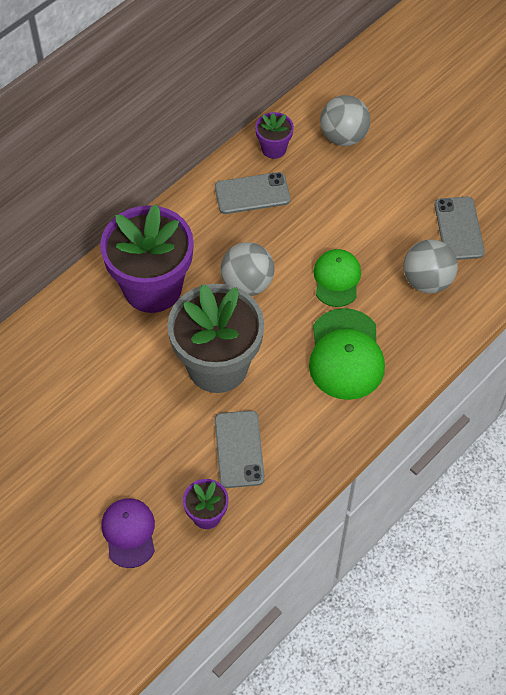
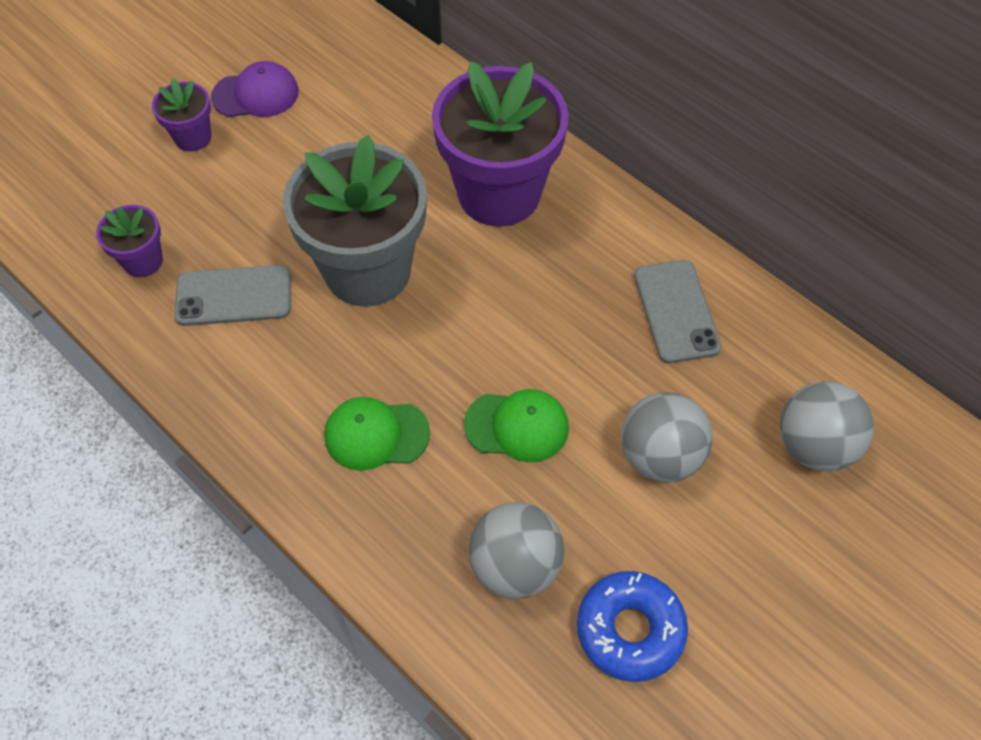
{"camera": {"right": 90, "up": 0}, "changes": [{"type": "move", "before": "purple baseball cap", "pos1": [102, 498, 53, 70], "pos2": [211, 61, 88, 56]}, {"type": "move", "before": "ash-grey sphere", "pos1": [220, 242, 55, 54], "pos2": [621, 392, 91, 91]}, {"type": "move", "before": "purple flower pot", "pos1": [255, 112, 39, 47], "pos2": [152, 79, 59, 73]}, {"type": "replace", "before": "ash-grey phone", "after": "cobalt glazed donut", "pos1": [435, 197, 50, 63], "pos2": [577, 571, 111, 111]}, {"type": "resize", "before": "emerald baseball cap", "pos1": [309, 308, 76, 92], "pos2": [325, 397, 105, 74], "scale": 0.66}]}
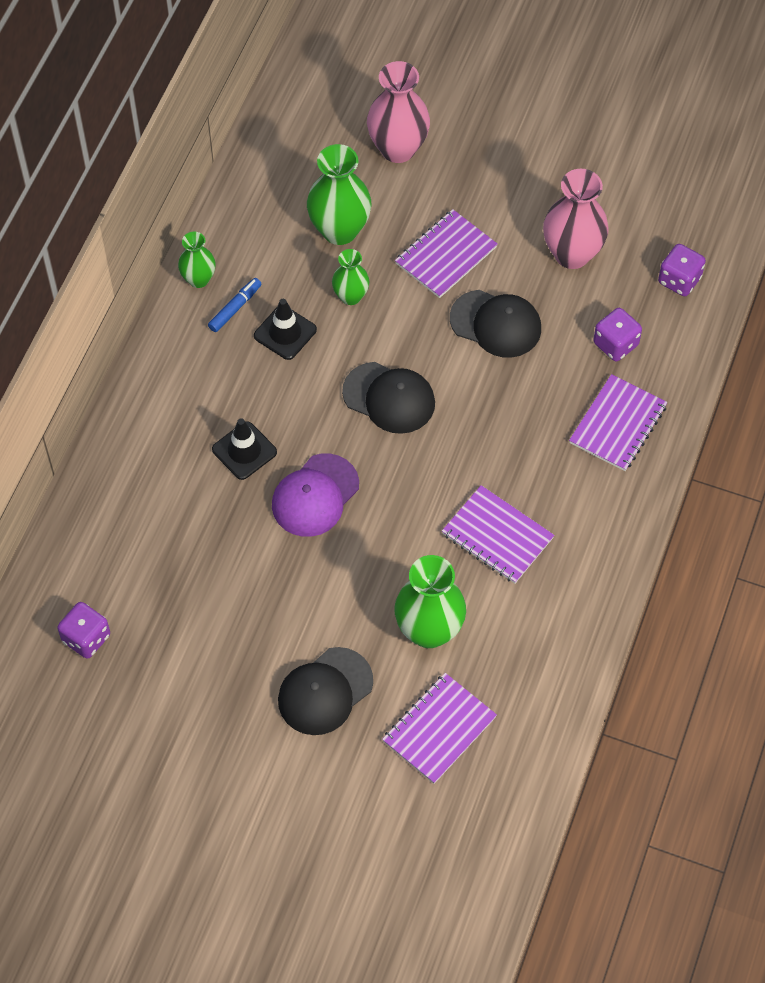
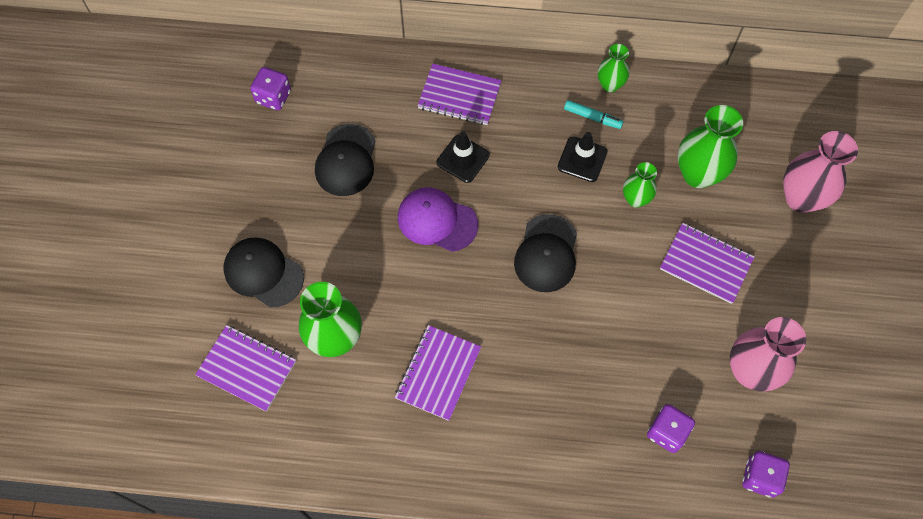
{"camera": {"right": 75, "up": 5}, "changes": [{"type": "move", "before": "black baseball cap", "pos1": [450, 290, 91, 68], "pos2": [315, 124, 61, 72]}, {"type": "move", "before": "purple exercise book", "pos1": [569, 374, 99, 97], "pos2": [418, 63, 84, 62]}, {"type": "recolor", "before": "cobalt felt pen", "after": "turquoise felt pen", "pos1": [208, 278, 53, 54], "pos2": [564, 100, 59, 29]}]}
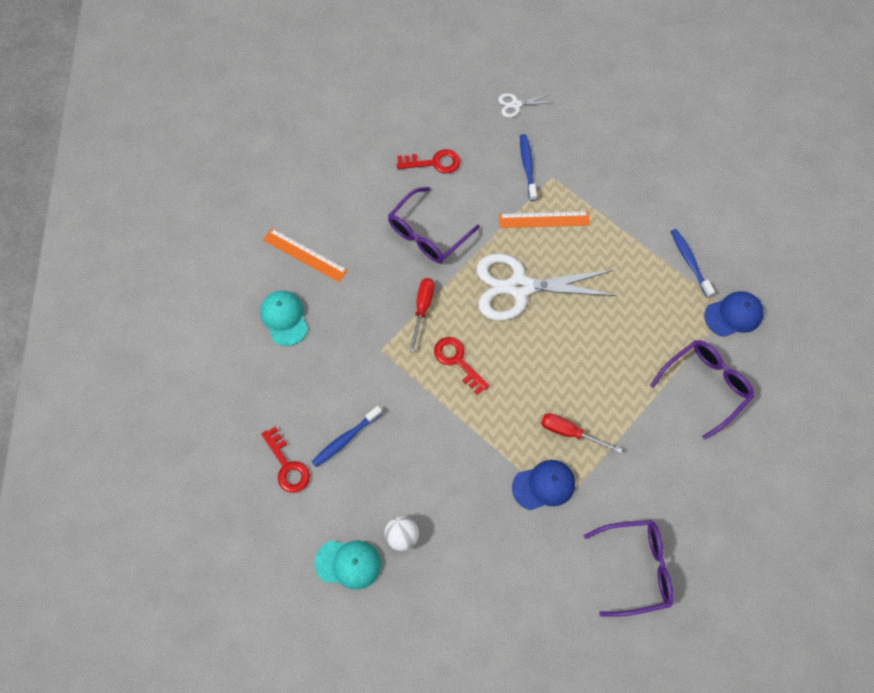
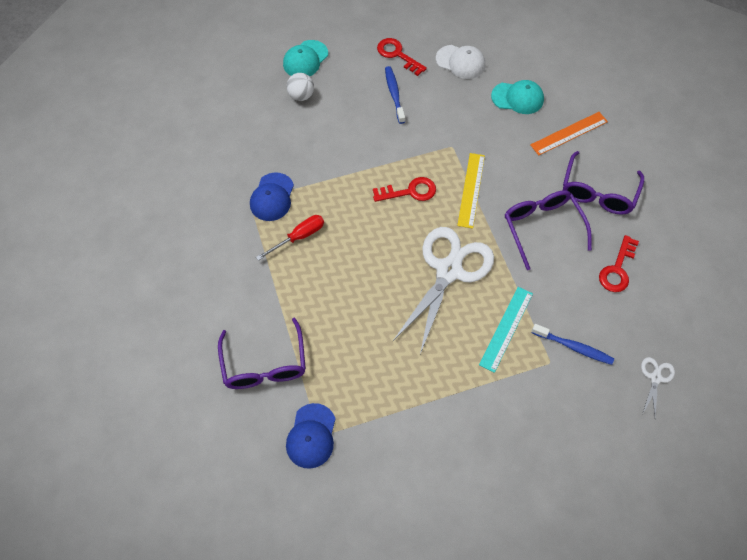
{"camera": {"right": 120, "up": -5}, "changes": [{"type": "delete", "before": "cobalt toothbrush", "pos1": [671, 229, 44, 69]}, {"type": "insert", "after": "white baseball cap", "pos2": [436, 45, 49, 34]}, {"type": "move", "before": "purple spectacles", "pos1": [584, 520, 90, 97], "pos2": [563, 151, 81, 64]}, {"type": "replace", "before": "red screwdriver", "after": "golden measuring stick", "pos1": [409, 278, 25, 74], "pos2": [457, 153, 28, 76]}, {"type": "recolor", "before": "orange-coloured measuring stick", "after": "turquoise measuring stick", "pos1": [499, 211, 91, 17], "pos2": [479, 287, 54, 86]}, {"type": "rotate", "before": "red door key", "pos1": [261, 426, 49, 67], "pos2": [377, 38, 50, 38], "turn": 45}]}
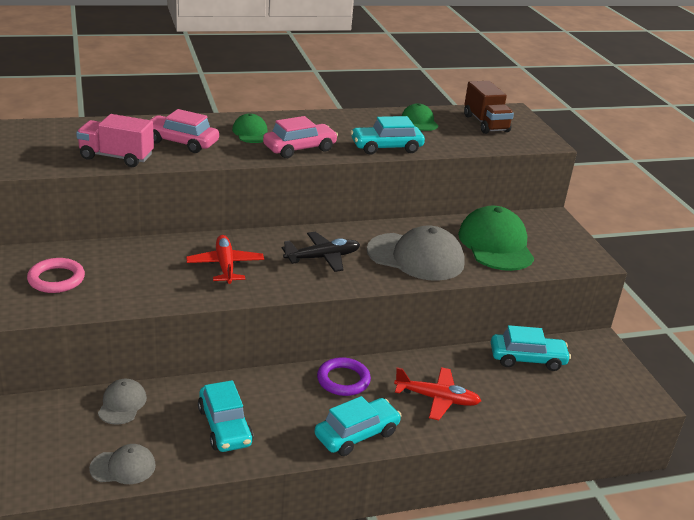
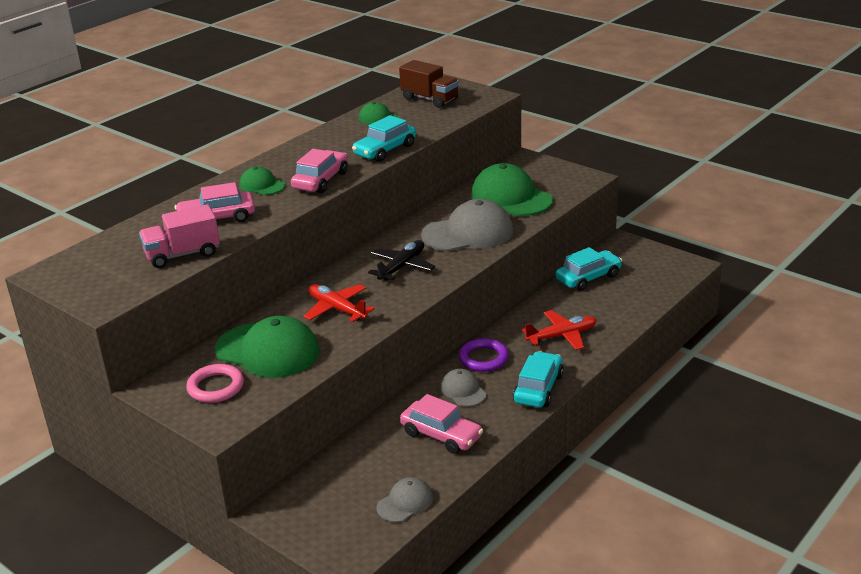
{"camera": {"right": -30, "up": 0}, "changes": [{"type": "insert", "after": "emerald baseball cap", "pos2": [215, 316, 105, 62]}, {"type": "move", "before": "ash-grey baseball cap", "pos1": [98, 379, 49, 46], "pos2": [441, 369, 45, 38]}, {"type": "recolor", "before": "turquoise car", "after": "pink car", "pos1": [198, 380, 55, 72], "pos2": [400, 394, 83, 60]}]}
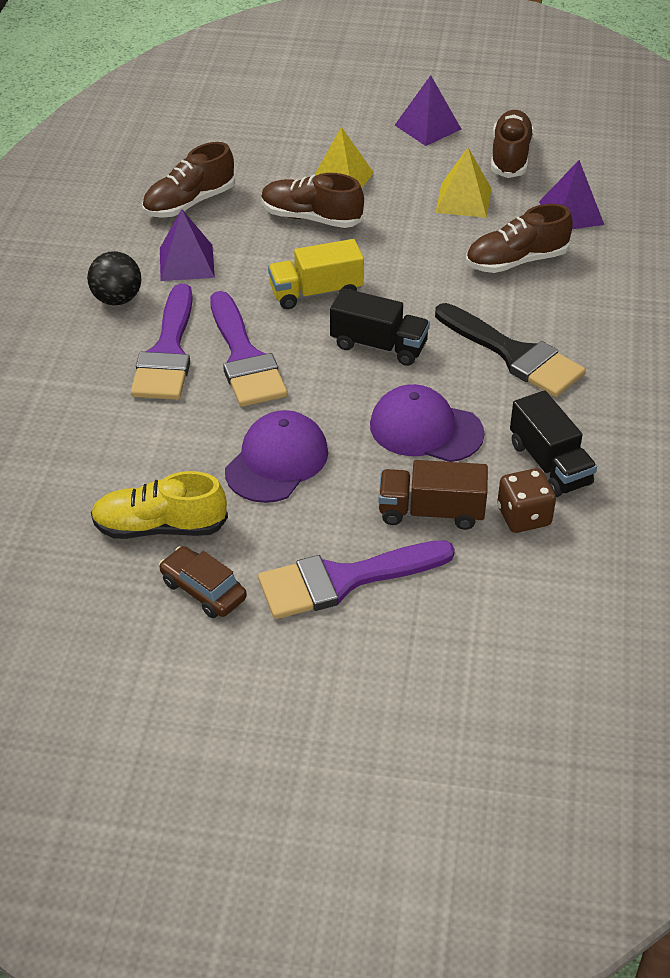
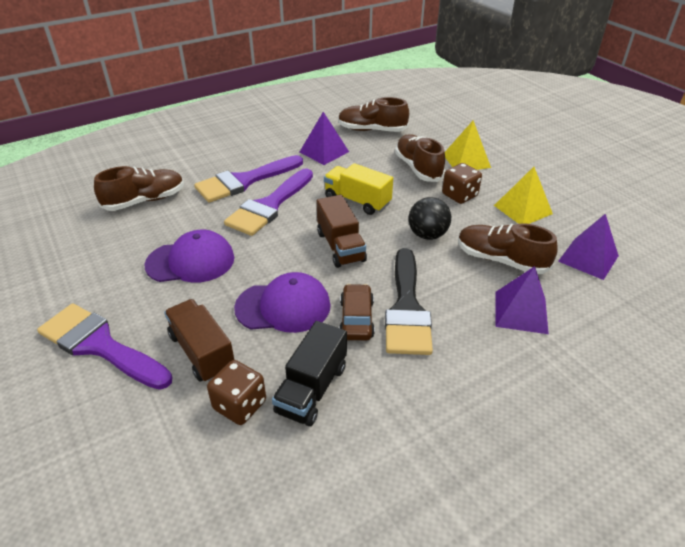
{"camera": {"right": 50, "up": -5}, "changes": [{"type": "delete", "before": "golden sneaker", "pos1": [91, 471, 137, 68]}, {"type": "insert", "after": "dark brown die", "pos2": [442, 163, 40, 41]}, {"type": "move", "before": "black sphere", "pos1": [87, 251, 54, 54], "pos2": [409, 197, 42, 43]}, {"type": "move", "before": "dark brown car", "pos1": [159, 546, 88, 72], "pos2": [339, 284, 36, 56]}, {"type": "move", "before": "purple pyramid shape", "pos1": [395, 75, 66, 71], "pos2": [495, 266, 54, 68]}, {"type": "move", "before": "dark brown sneaker", "pos1": [491, 110, 43, 68], "pos2": [94, 166, 90, 45]}, {"type": "recolor", "before": "black truck", "after": "dark brown truck", "pos1": [330, 288, 100, 78], "pos2": [317, 195, 50, 73]}, {"type": "rotate", "before": "purple baseball cap", "pos1": [370, 384, 114, 78], "pos2": [234, 272, 97, 61], "turn": 105}]}
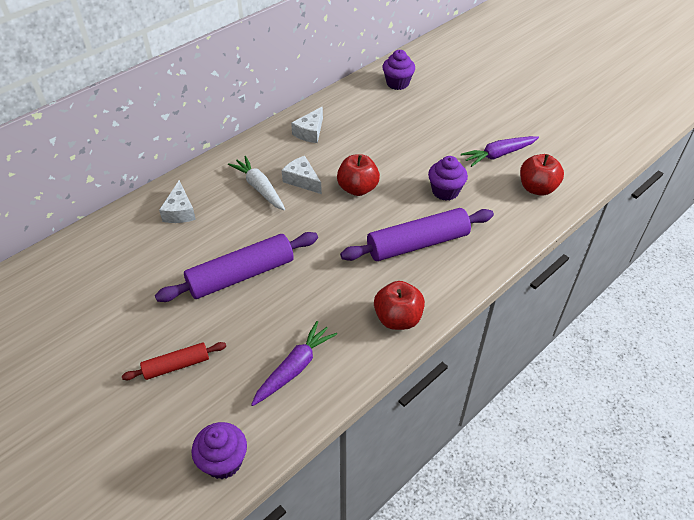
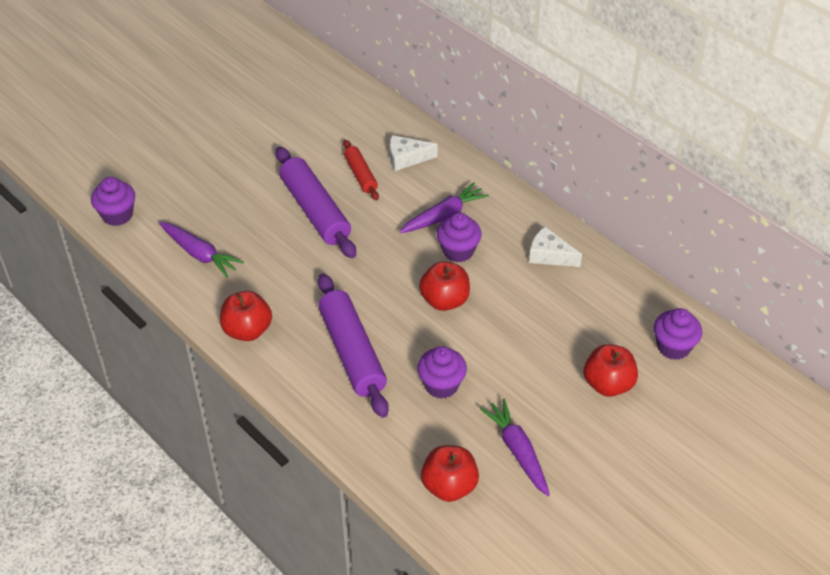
{"camera": {"right": 90, "up": 0}, "changes": [{"type": "insert", "after": "red apple", "pos2": [583, 344, 55, 53]}, {"type": "move", "before": "red dough roller", "pos1": [122, 342, 104, 38], "pos2": [343, 140, 36, 60]}, {"type": "replace", "before": "white piece of cheese", "after": "purple fairy cake", "pos1": [282, 156, 40, 38], "pos2": [437, 213, 45, 49]}, {"type": "recolor", "before": "white root vegetable", "after": "purple root vegetable", "pos1": [228, 156, 57, 54], "pos2": [399, 182, 90, 51]}]}
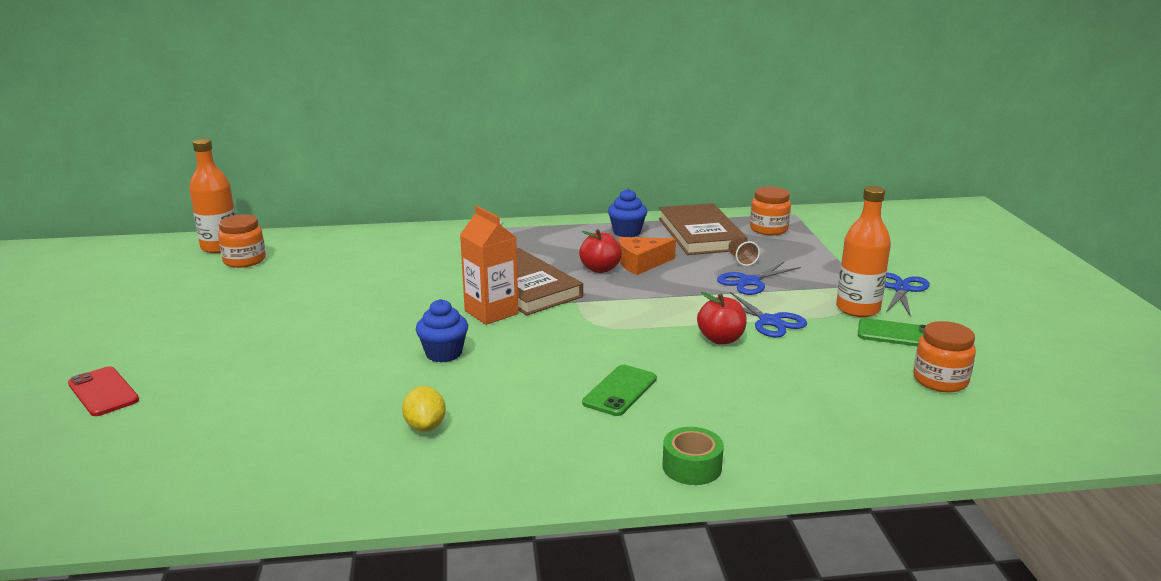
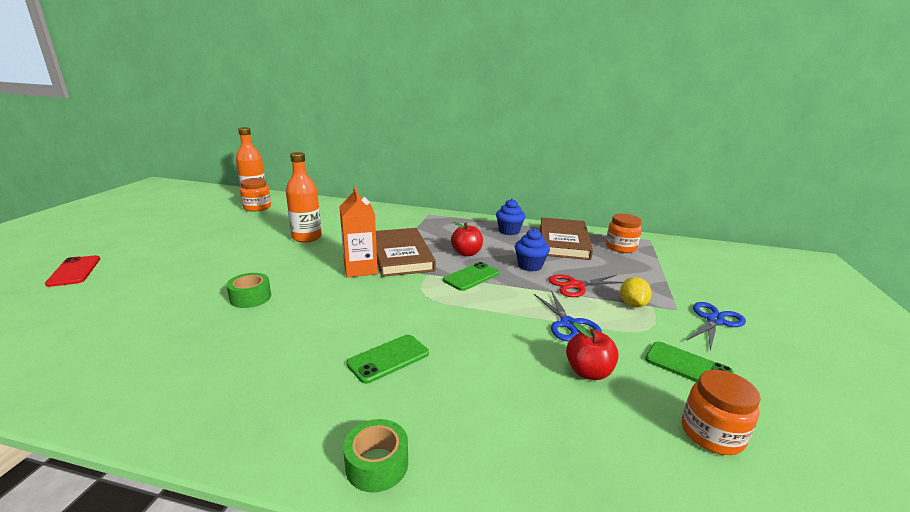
{"camera": {"right": 20, "up": 0}, "changes": [{"type": "delete", "before": "orange-coloured piece of cheese", "pos1": [618, 237, 58, 38]}, {"type": "delete", "before": "dark brown tumbler", "pos1": [728, 237, 32, 29]}, {"type": "insert", "after": "emerald sticky tape", "pos2": [226, 273, 45, 35]}, {"type": "insert", "after": "emerald phone", "pos2": [443, 262, 56, 29]}, {"type": "move", "before": "golden toy lemon", "pos1": [402, 386, 44, 46], "pos2": [620, 277, 32, 31]}, {"type": "move", "before": "cobalt fairy cake", "pos1": [416, 299, 52, 64], "pos2": [515, 229, 35, 42]}, {"type": "move", "before": "red apple", "pos1": [697, 292, 50, 52], "pos2": [566, 322, 53, 58]}, {"type": "move", "before": "orange-coloured flask", "pos1": [836, 186, 55, 131], "pos2": [286, 152, 36, 91]}, {"type": "recolor", "before": "cobalt pair of scissors", "after": "red pair of scissors", "pos1": [717, 262, 84, 33], "pos2": [548, 275, 75, 22]}]}
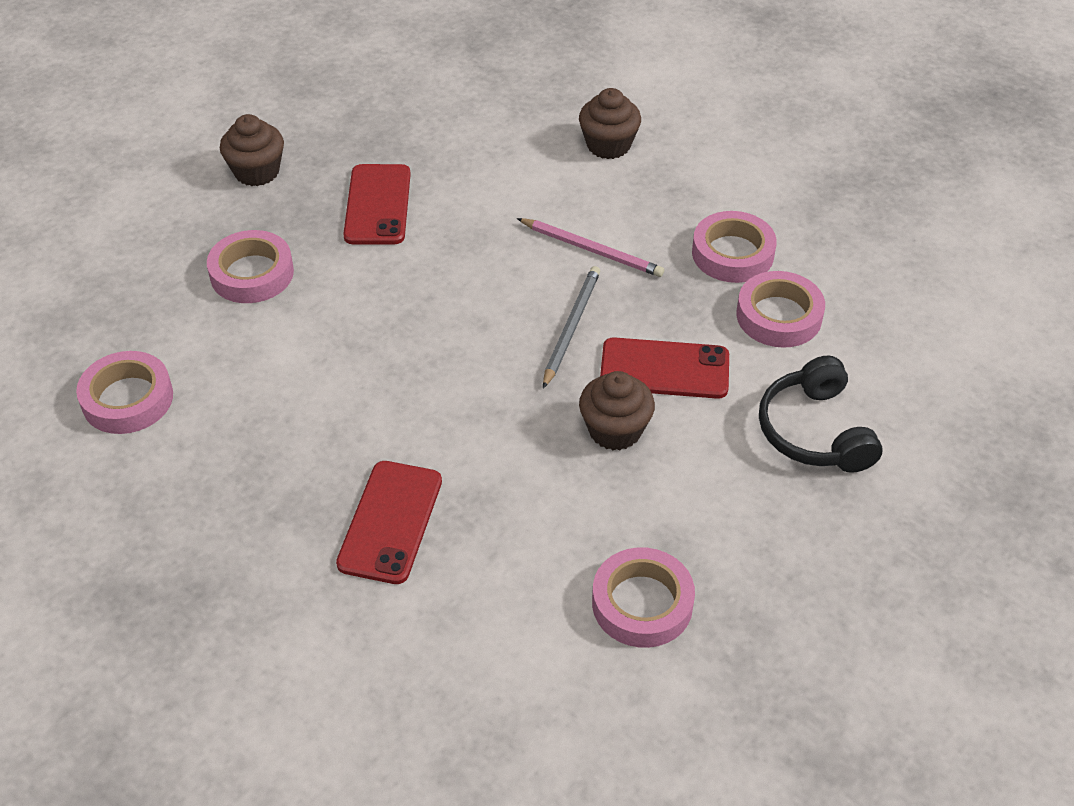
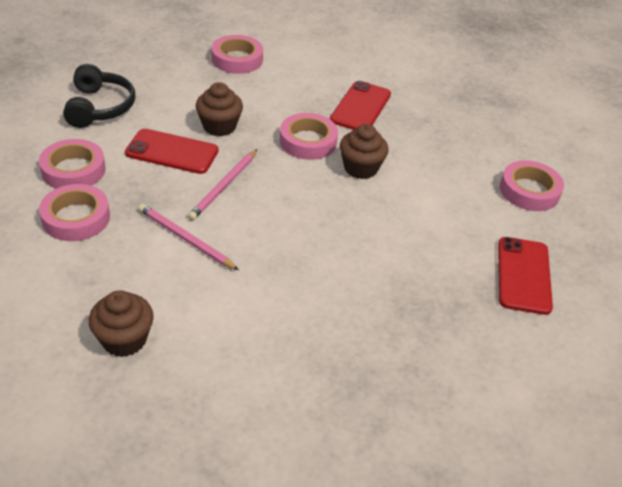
{"camera": {"right": -175, "up": -5}, "changes": [{"type": "move", "before": "pink sticky tape", "pos1": [207, 230, 87, 73], "pos2": [280, 113, 58, 47]}, {"type": "move", "before": "dark brown fairy cake", "pos1": [220, 114, 64, 72], "pos2": [340, 124, 49, 55]}, {"type": "move", "before": "red phone", "pos1": [343, 164, 68, 80], "pos2": [498, 237, 55, 78]}, {"type": "recolor", "before": "ash-grey pencil", "after": "pink pencil", "pos1": [543, 266, 57, 123], "pos2": [188, 149, 69, 71]}]}
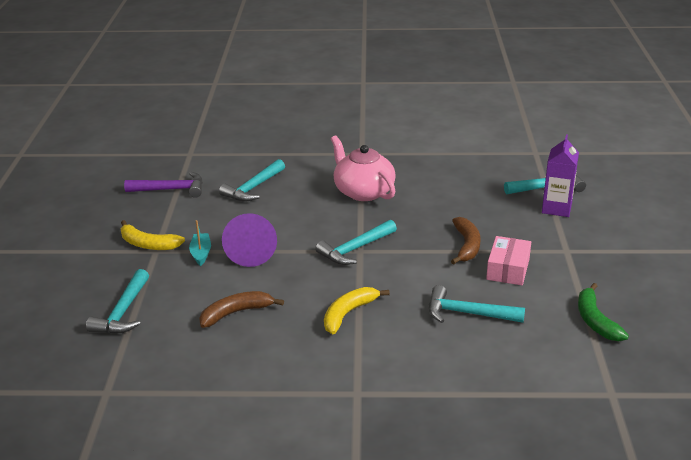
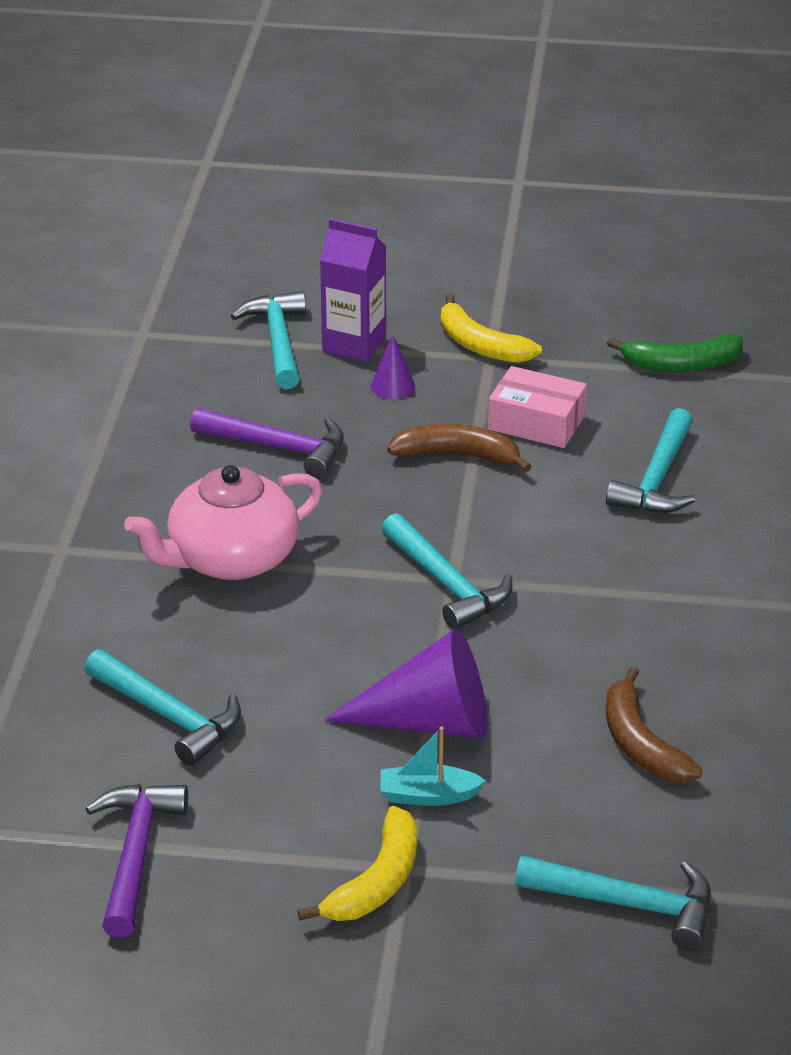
{"camera": {"right": -85, "up": 5}, "changes": [{"type": "insert", "after": "purple carpenter's hammer", "pos2": [190, 408, 154, 70]}, {"type": "insert", "after": "purple solid cone", "pos2": [370, 335, 45, 64]}, {"type": "move", "before": "golden toy banana", "pos1": [324, 287, 66, 47], "pos2": [441, 294, 101, 69]}]}
